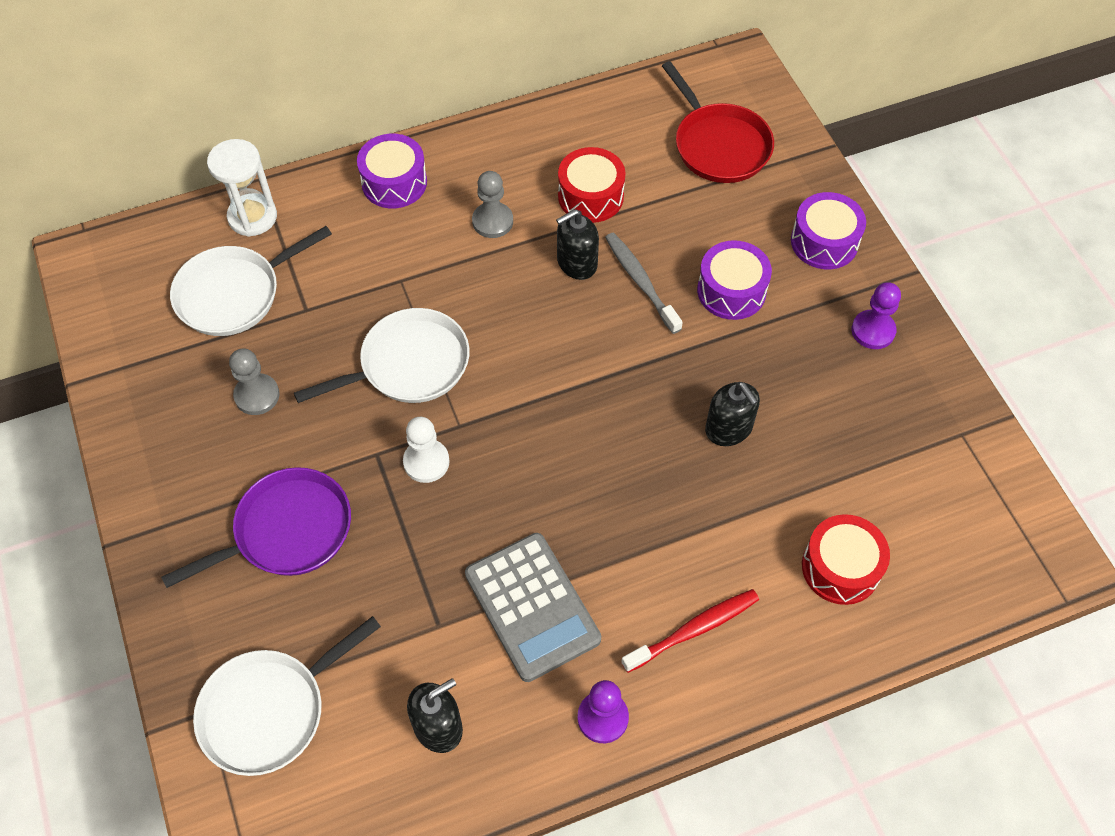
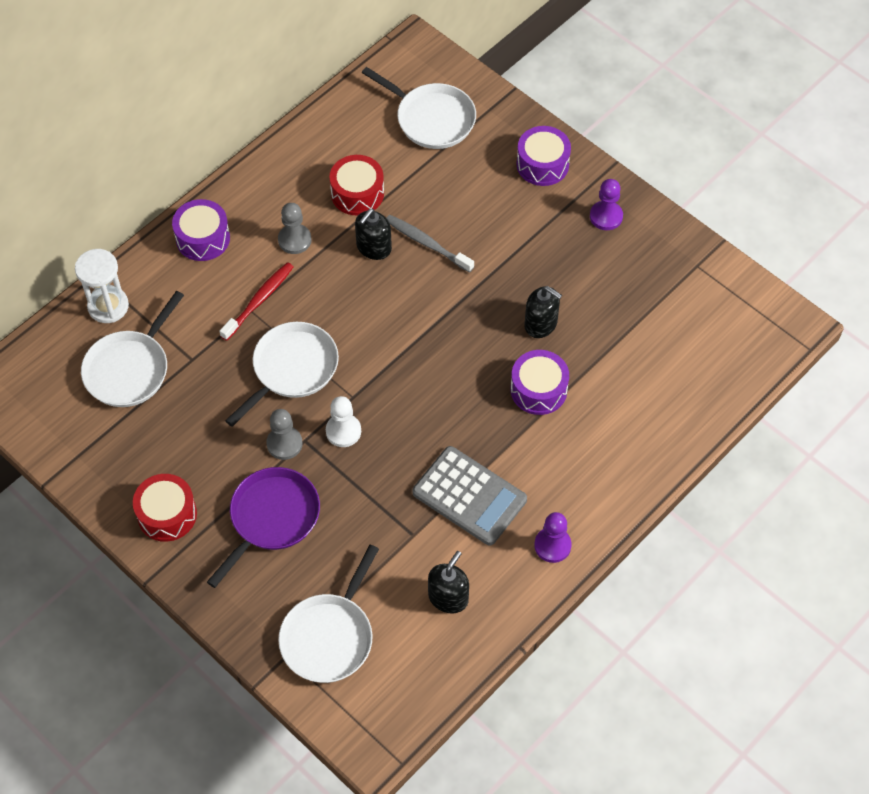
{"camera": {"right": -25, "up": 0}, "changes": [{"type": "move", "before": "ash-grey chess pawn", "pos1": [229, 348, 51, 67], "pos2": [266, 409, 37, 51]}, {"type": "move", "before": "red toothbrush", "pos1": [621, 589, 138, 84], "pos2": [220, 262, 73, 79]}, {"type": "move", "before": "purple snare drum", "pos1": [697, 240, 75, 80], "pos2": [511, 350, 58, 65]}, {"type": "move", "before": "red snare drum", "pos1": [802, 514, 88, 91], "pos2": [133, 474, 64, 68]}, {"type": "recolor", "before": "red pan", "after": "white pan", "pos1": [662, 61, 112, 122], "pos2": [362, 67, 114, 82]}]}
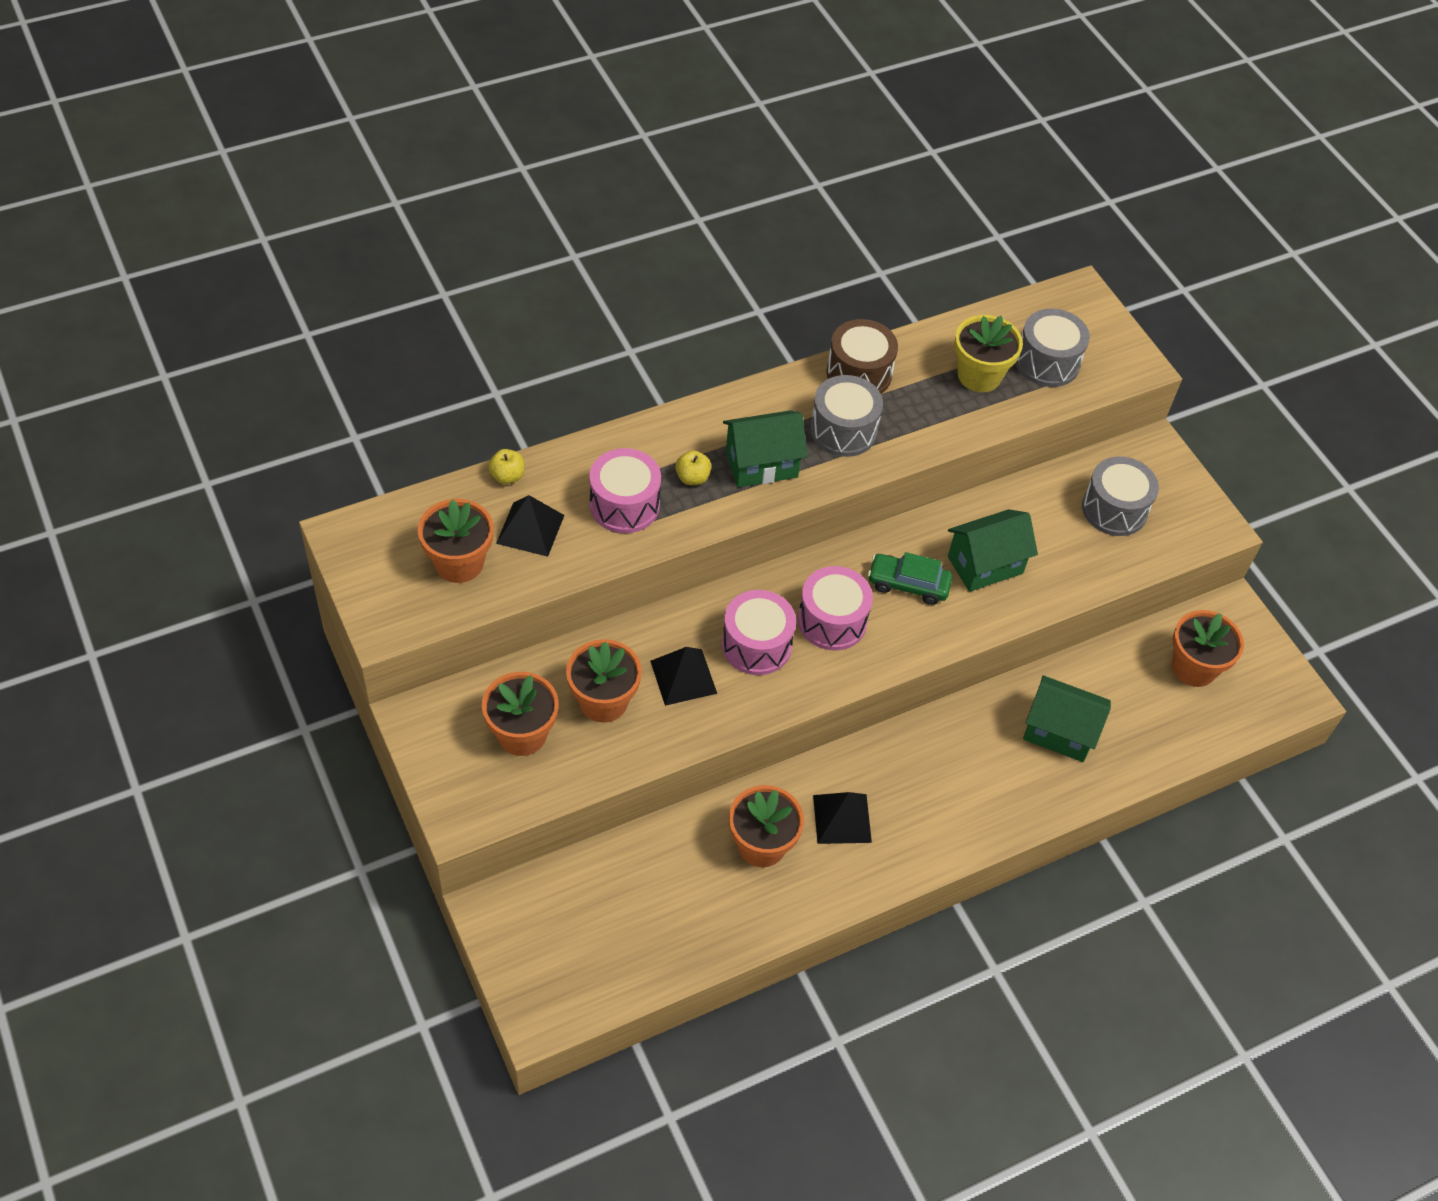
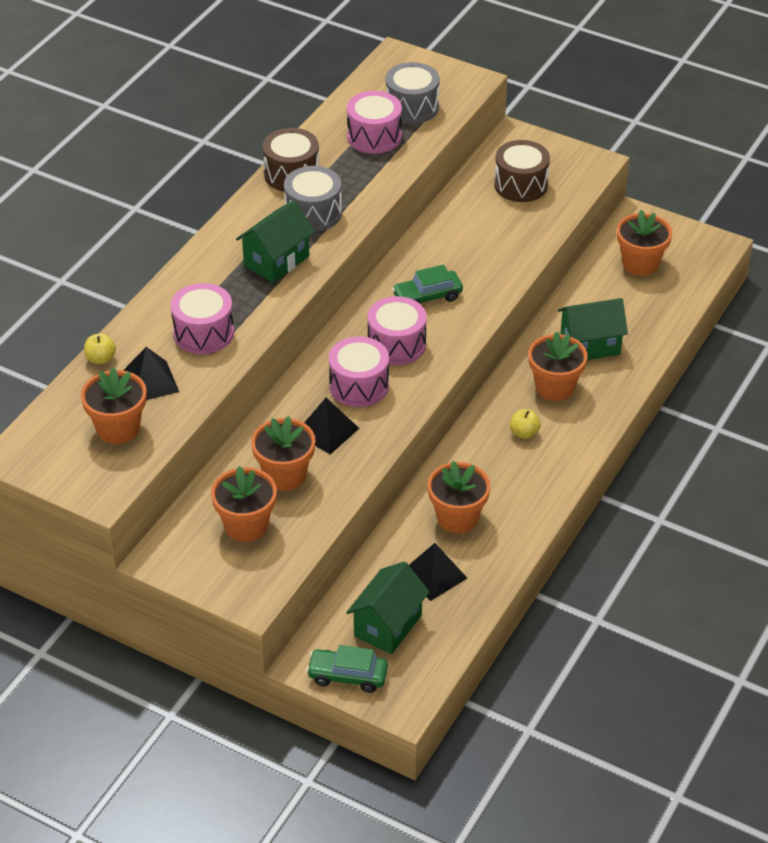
{"camera": {"right": -30, "up": -10}, "changes": [{"type": "insert", "after": "emerald car", "pos2": [306, 645, 82, 48]}, {"type": "insert", "after": "orange-coloured flower pot", "pos2": [528, 331, 60, 70]}, {"type": "move", "before": "golden apple", "pos1": [675, 450, 36, 35], "pos2": [510, 409, 31, 30]}, {"type": "move", "before": "black pyramid shape", "pos1": [813, 792, 59, 52], "pos2": [409, 543, 58, 58]}, {"type": "move", "before": "emerald house", "pos1": [948, 509, 90, 83], "pos2": [346, 561, 84, 93]}, {"type": "replace", "before": "golden flower pot", "after": "pink snare drum", "pos1": [954, 315, 69, 77], "pos2": [347, 91, 55, 63]}, {"type": "recolor", "before": "ash-grey snare drum", "after": "dark brown snare drum", "pos1": [1082, 456, 77, 80], "pos2": [494, 140, 56, 62]}]}
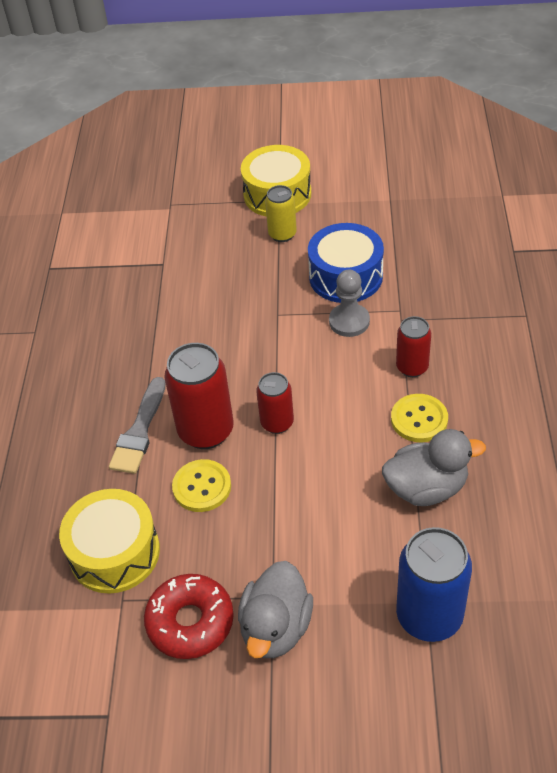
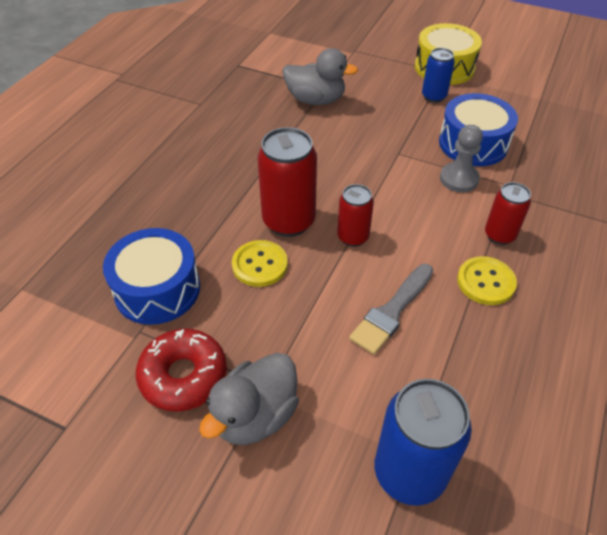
{"camera": {"right": 20, "up": 0}, "changes": [{"type": "move", "before": "ash-grey brush", "pos1": [109, 377, 57, 97], "pos2": [349, 264, 84, 91]}, {"type": "move", "before": "ash-grey rubber duck", "pos1": [382, 429, 104, 77], "pos2": [283, 48, 75, 57]}, {"type": "recolor", "before": "golden snare drum", "after": "cobalt snare drum", "pos1": [59, 489, 101, 105], "pos2": [103, 228, 97, 97]}, {"type": "recolor", "before": "golden tin", "after": "cobalt tin", "pos1": [265, 185, 32, 57], "pos2": [422, 48, 33, 55]}]}
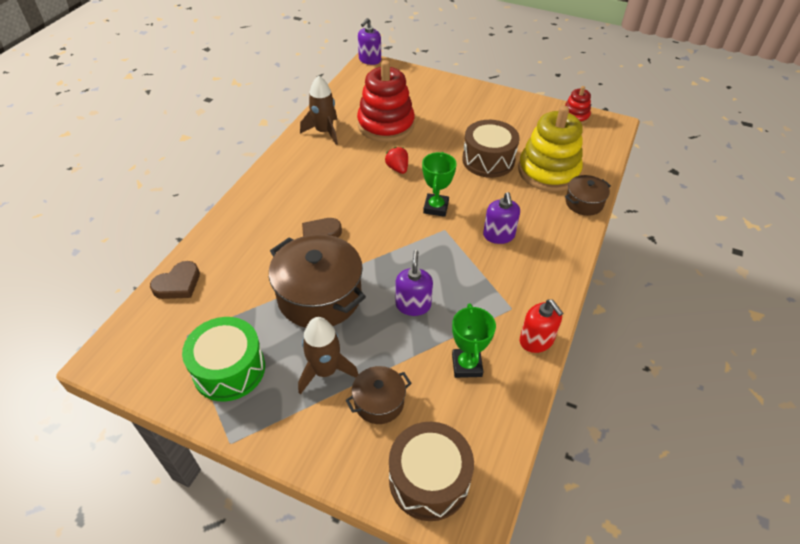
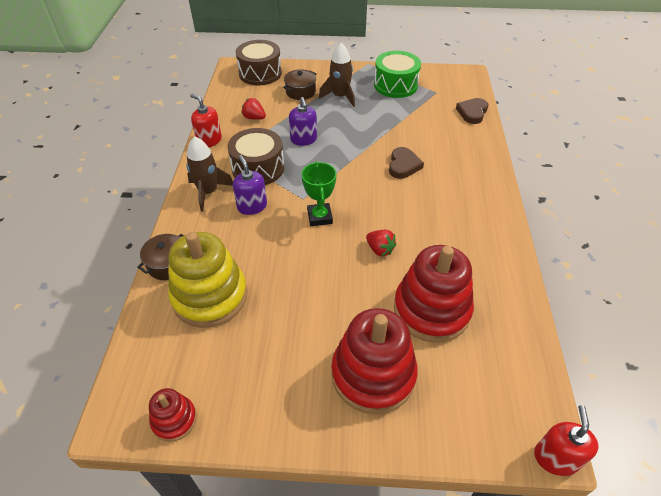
{"camera": {"right": 160, "up": 0}, "changes": [{"type": "delete", "before": "dark brown cooking pot", "pos1": [269, 234, 97, 94]}, {"type": "insert", "after": "red stacking toy", "pos2": [331, 308, 87, 106]}, {"type": "move", "before": "dark brown spaceship", "pos1": [300, 75, 38, 70], "pos2": [186, 136, 47, 76]}, {"type": "move", "before": "dark brown snare drum", "pos1": [462, 120, 57, 58], "pos2": [227, 128, 57, 57]}, {"type": "replace", "before": "emerald trophy", "after": "red strawberry", "pos1": [452, 304, 44, 74], "pos2": [241, 98, 25, 22]}, {"type": "recolor", "before": "purple pump bottle", "after": "red pump bottle", "pos1": [358, 18, 23, 47], "pos2": [534, 405, 64, 71]}]}
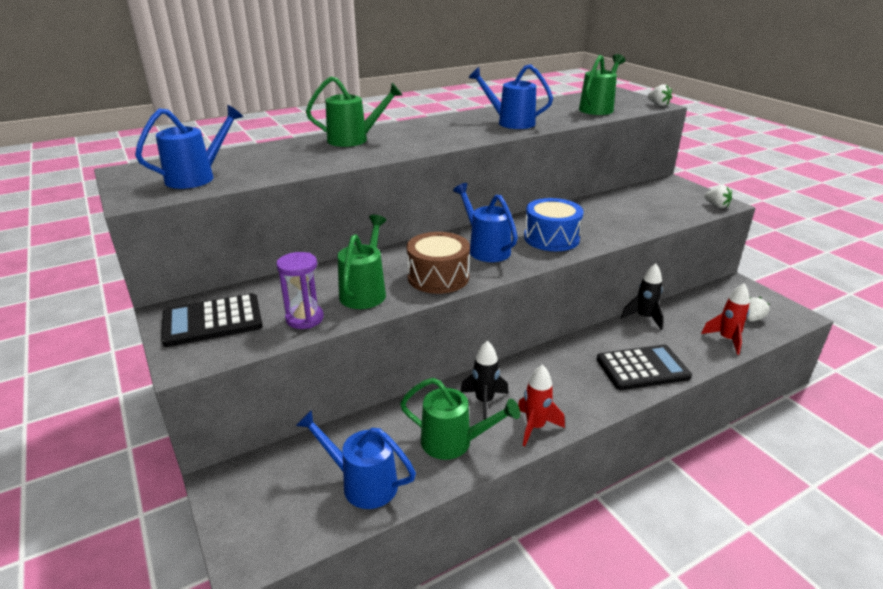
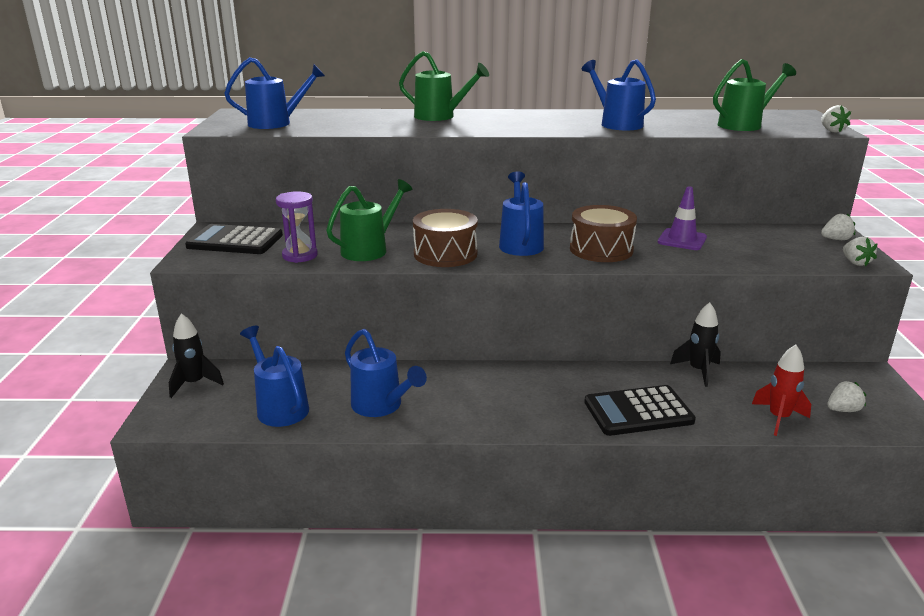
{"camera": {"right": 30, "up": -5}, "changes": [{"type": "delete", "before": "red spaceship", "pos1": [518, 365, 47, 81]}, {"type": "insert", "after": "purple safety cone", "pos2": [657, 186, 50, 64]}, {"type": "insert", "after": "white strawberry", "pos2": [821, 213, 34, 27]}, {"type": "move", "before": "black spaceship", "pos1": [460, 341, 49, 79], "pos2": [169, 313, 55, 85]}, {"type": "recolor", "before": "emerald watering can", "after": "cobalt watering can", "pos1": [400, 378, 120, 82], "pos2": [345, 329, 82, 88]}, {"type": "recolor", "before": "cobalt snare drum", "after": "dark brown snare drum", "pos1": [524, 198, 60, 53], "pos2": [570, 205, 67, 57]}, {"type": "rotate", "before": "black pocket calculator", "pos1": [597, 345, 95, 45], "pos2": [584, 385, 112, 51], "turn": 150}]}
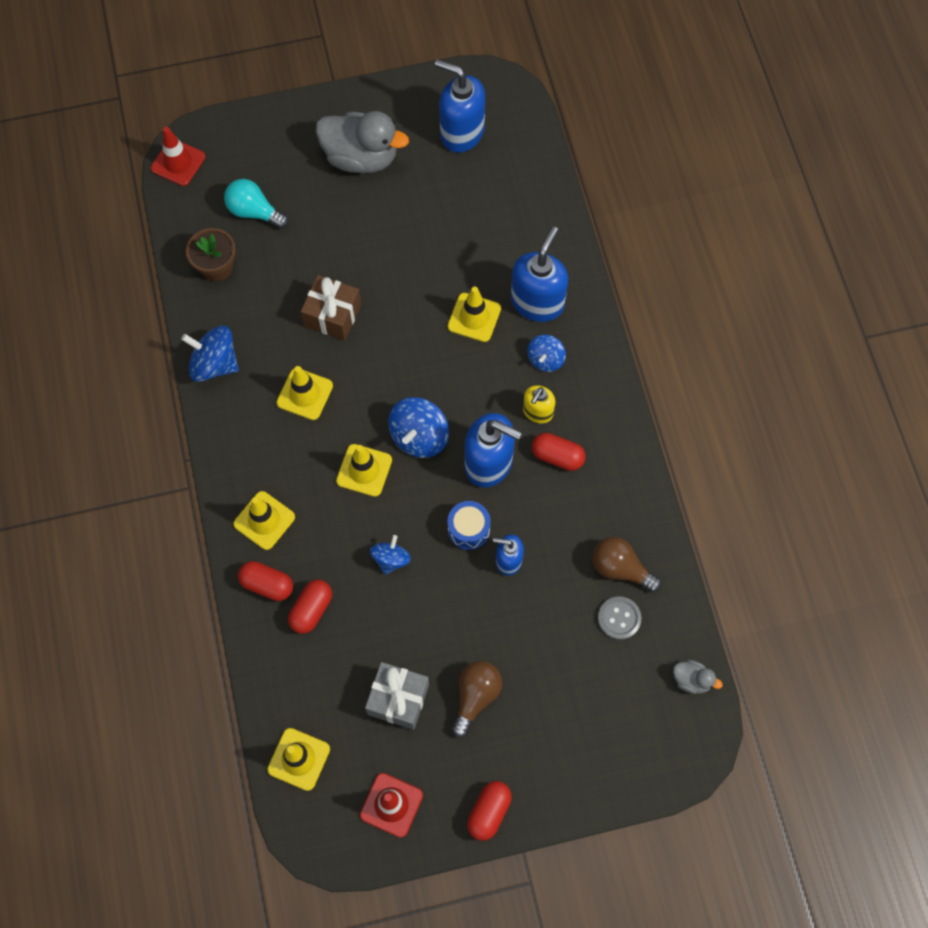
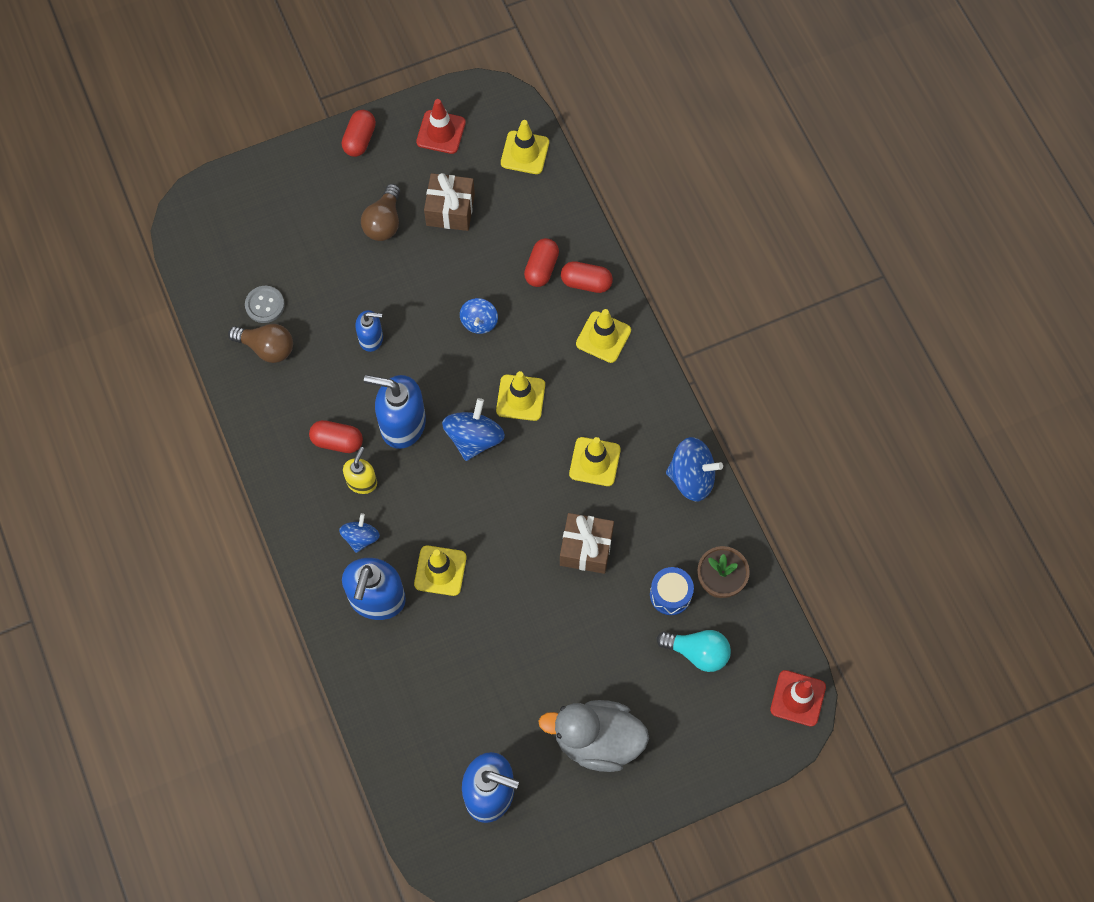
{"camera": {"right": 170, "up": 0}, "changes": [{"type": "delete", "before": "ash-grey rubber duck", "pos1": [673, 660, 50, 34]}, {"type": "move", "before": "cobalt snare drum", "pos1": [448, 501, 43, 49], "pos2": [650, 567, 44, 48]}, {"type": "recolor", "before": "ash-grey wrapped gift", "after": "dark brown wrapped gift", "pos1": [365, 662, 64, 68], "pos2": [424, 173, 51, 58]}]}
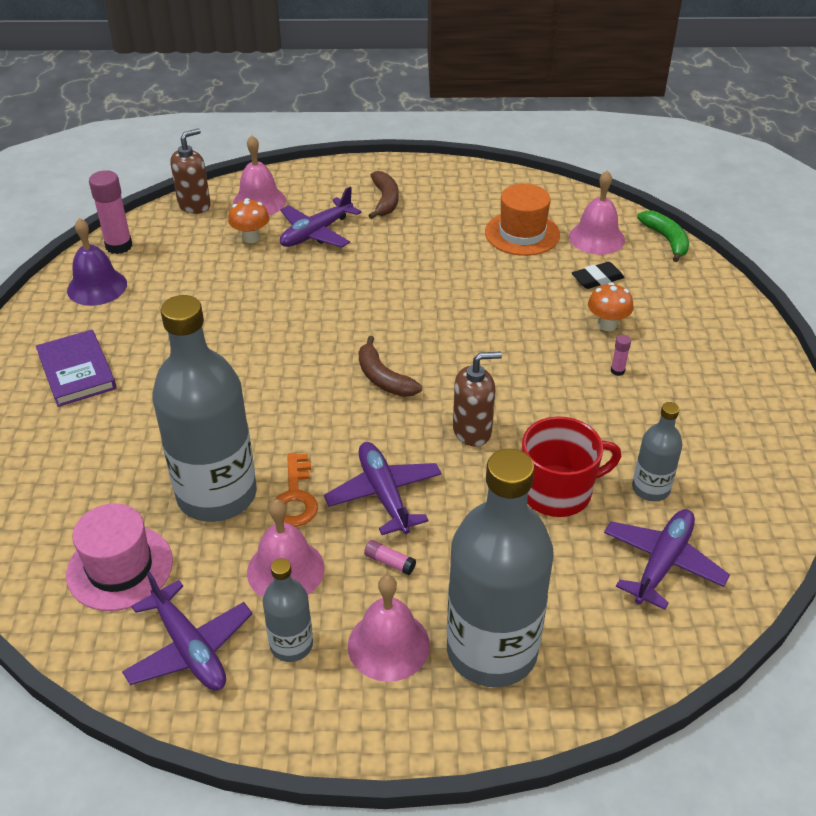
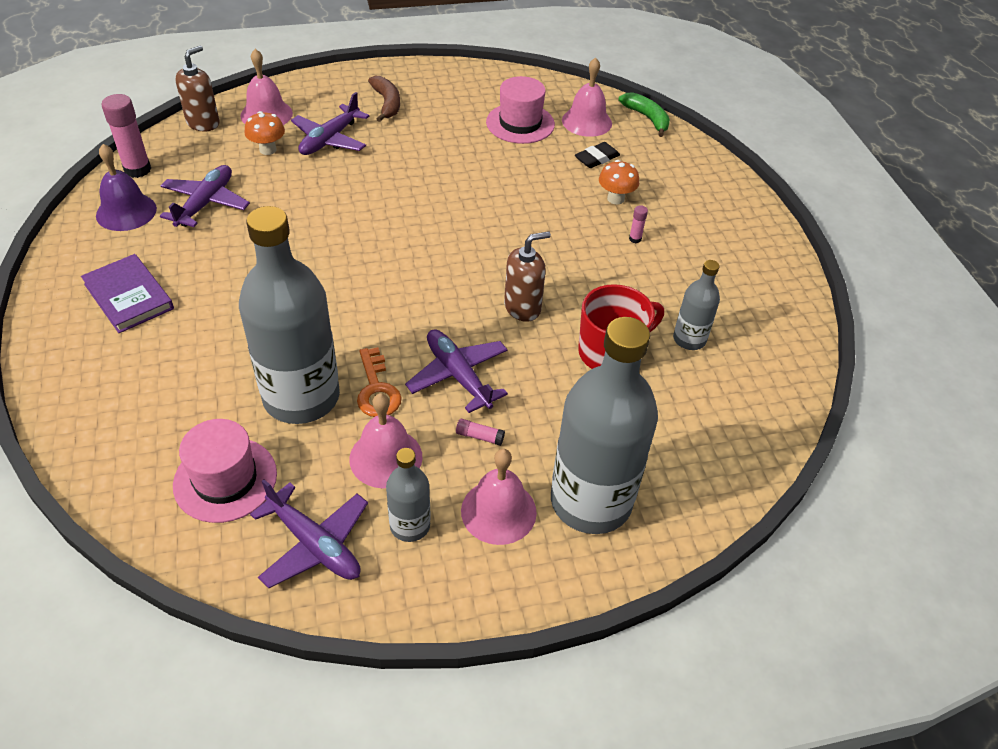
{"camera": {"right": -15, "up": 5}, "changes": [{"type": "delete", "before": "dark brown toy banana", "pos1": [358, 336, 64, 61]}, {"type": "move", "before": "purple aeroplane", "pos1": [604, 509, 126, 101], "pos2": [160, 165, 90, 62]}, {"type": "recolor", "before": "orange-coloured top hat", "after": "pink top hat", "pos1": [485, 184, 75, 72], "pos2": [486, 76, 69, 68]}]}
